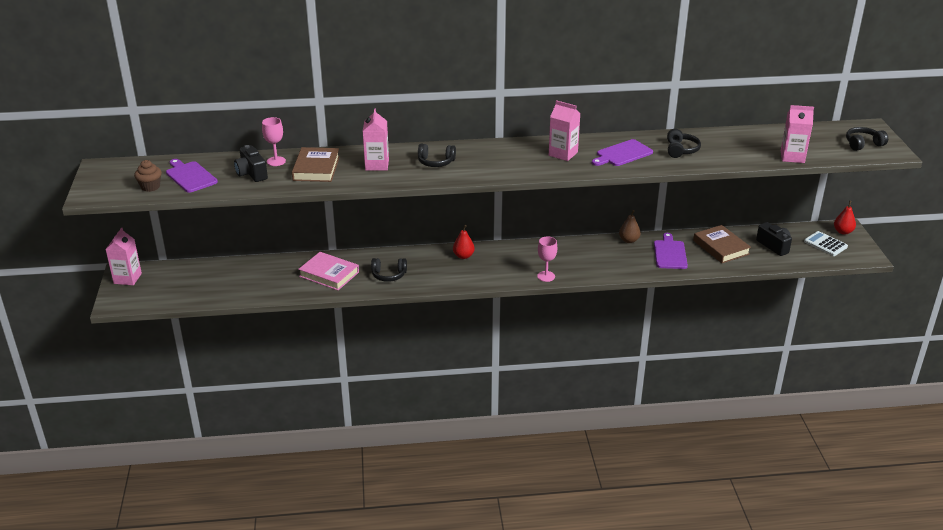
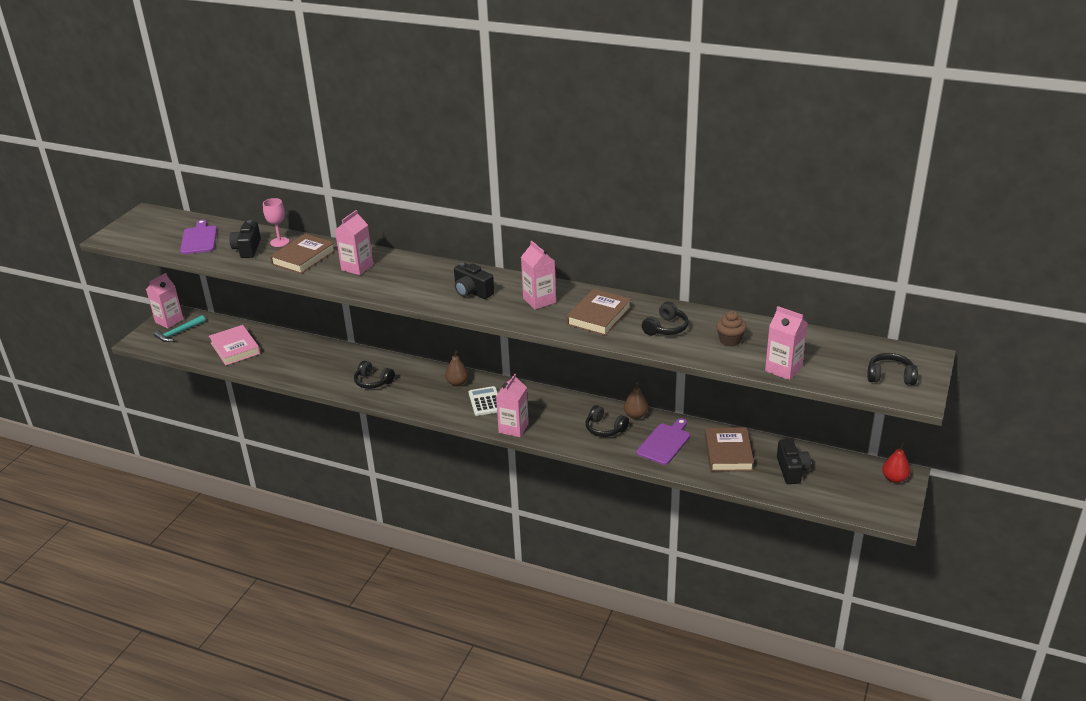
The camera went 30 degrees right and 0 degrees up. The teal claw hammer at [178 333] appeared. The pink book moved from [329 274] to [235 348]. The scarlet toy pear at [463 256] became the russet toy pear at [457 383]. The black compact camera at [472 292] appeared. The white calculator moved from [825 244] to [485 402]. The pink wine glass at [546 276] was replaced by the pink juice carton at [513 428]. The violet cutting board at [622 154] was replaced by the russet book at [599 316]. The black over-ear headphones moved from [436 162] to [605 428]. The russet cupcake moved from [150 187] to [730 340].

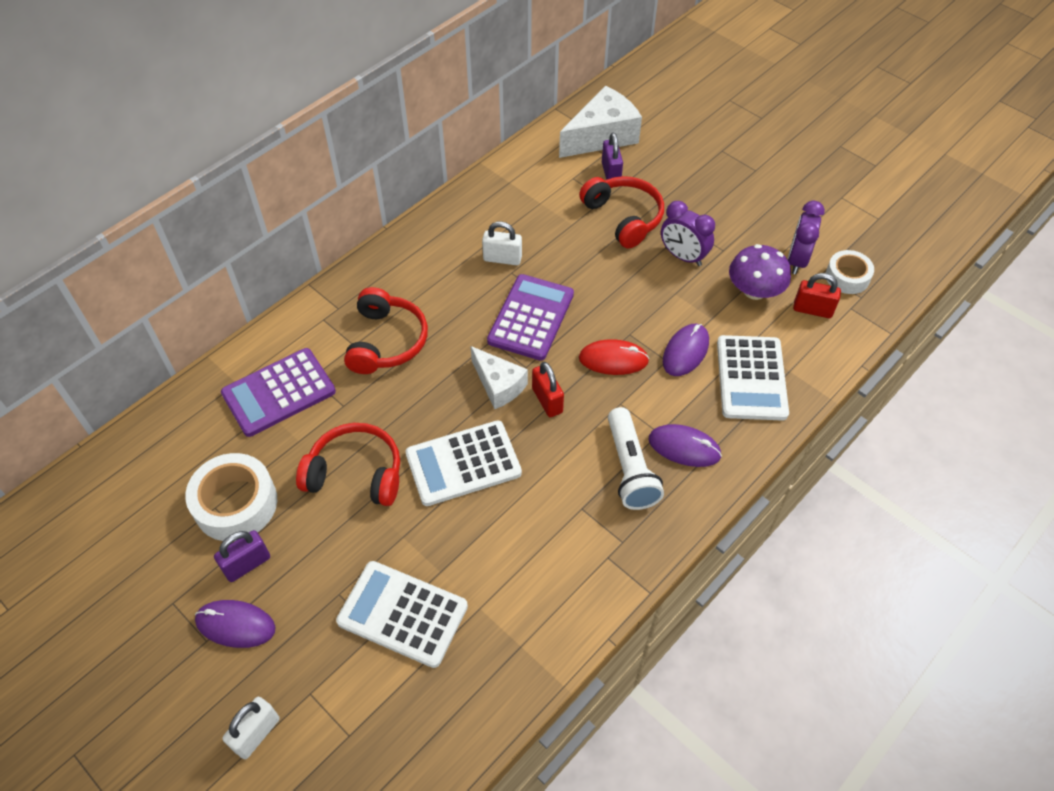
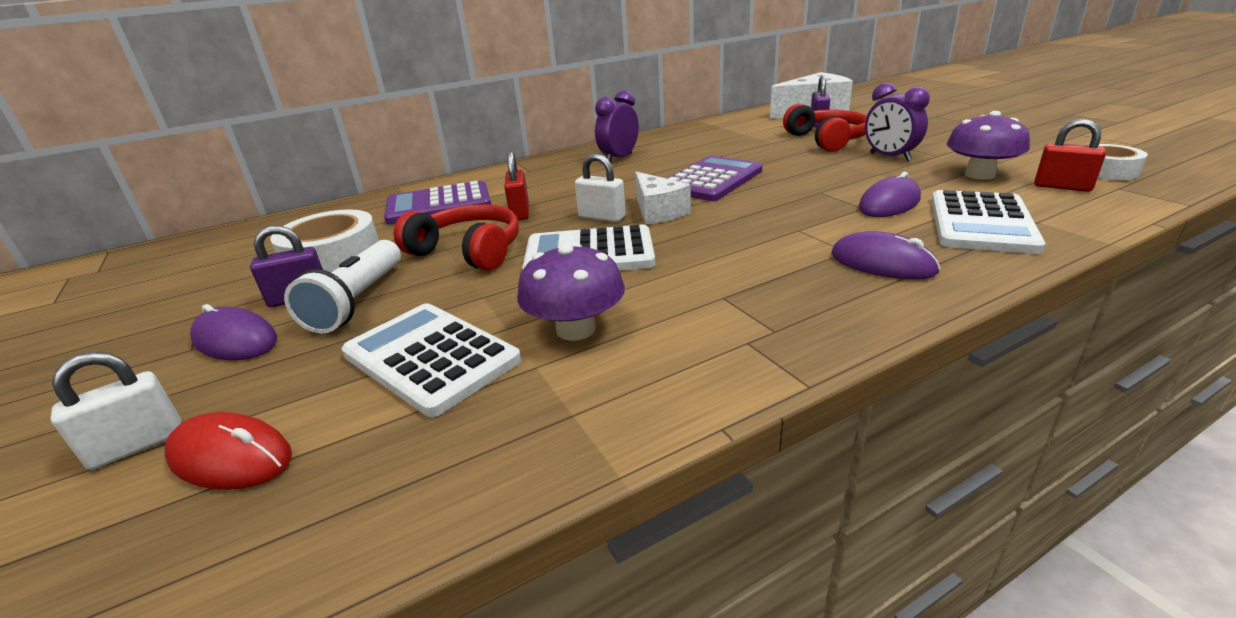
The camera went 20 degrees right and 25 degrees down. The scarlet PC mouse moved from [613 359] to [231 457]. The white pocket torch moved from [630 468] to [358 301]. The scarlet padlock moved from [547 400] to [520 213]. The violet fungus at [576 329] appeared. The white padlock moved from [502 259] to [602 217]. The violet alarm clock moved from [797 260] to [619 158]. The scarlet over-ear headphones at [386 341] disappeared.

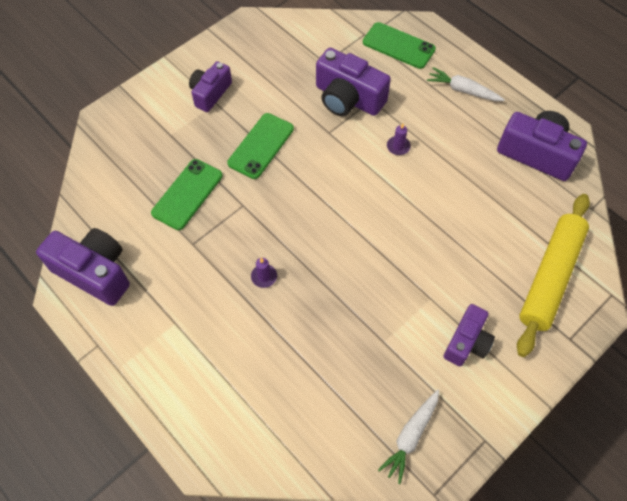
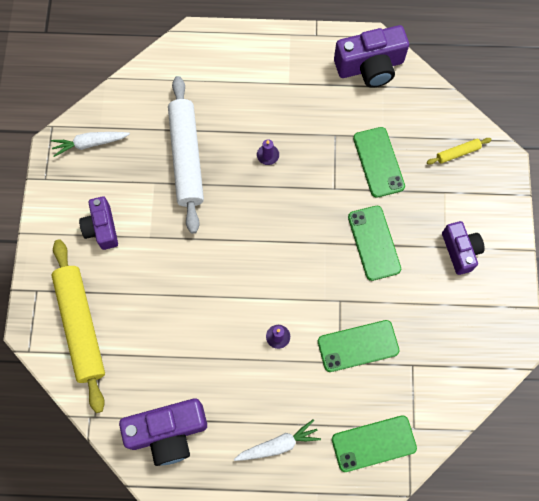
The camera went 135 degrees right and 10 degrees up. The white toy carrot at [411 436] turned 90 degrees counterclockwise. The white pastry roller at [186 158] appeared. The violet compact camera at [348 98] was replaced by the green mobile phone at [358 346]. The golden pastry roller at [457 153] appeared.

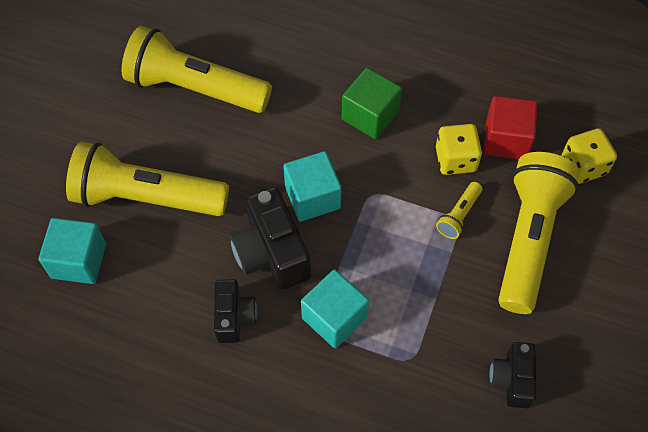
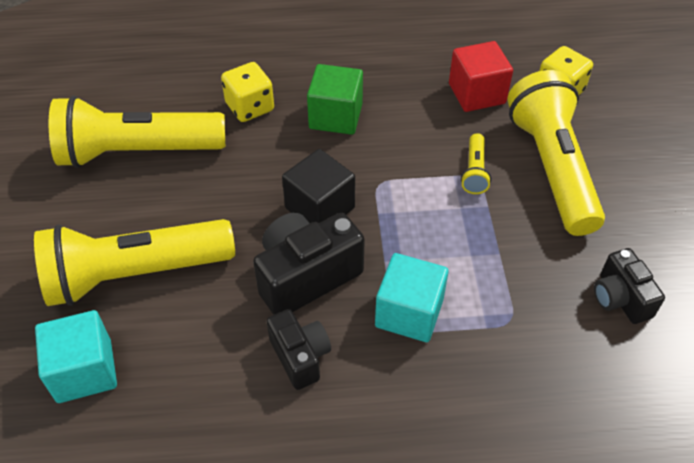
The camera went 25 degrees left and 10 degrees down. The golden dice moved from [455 159] to [250 107]. The black compact camera at [271 253] turned 105 degrees clockwise. The teal cube at [312 197] became the black cube at [320 208].

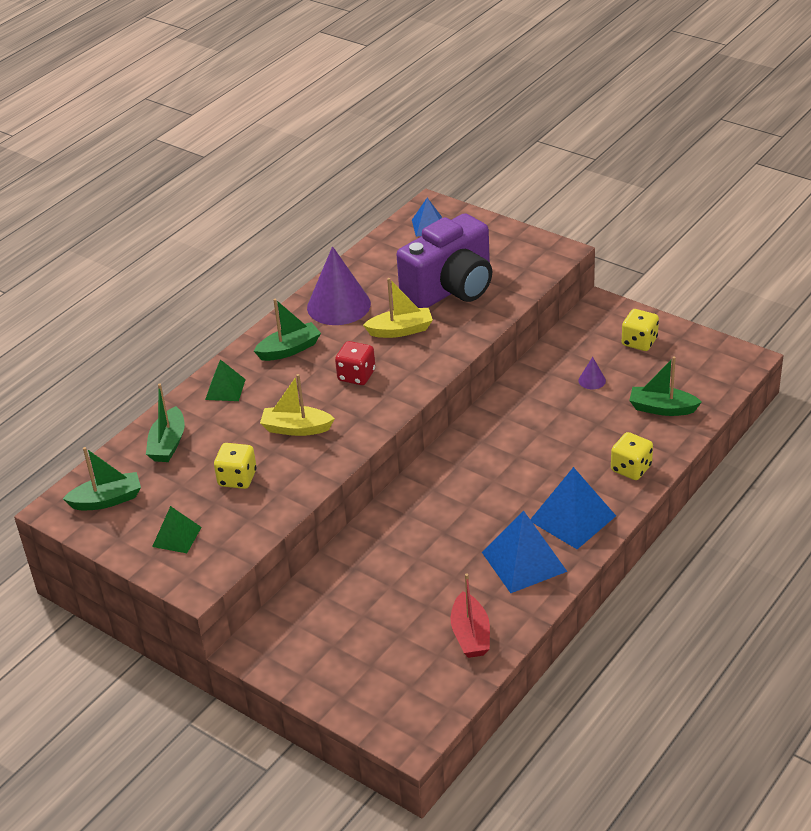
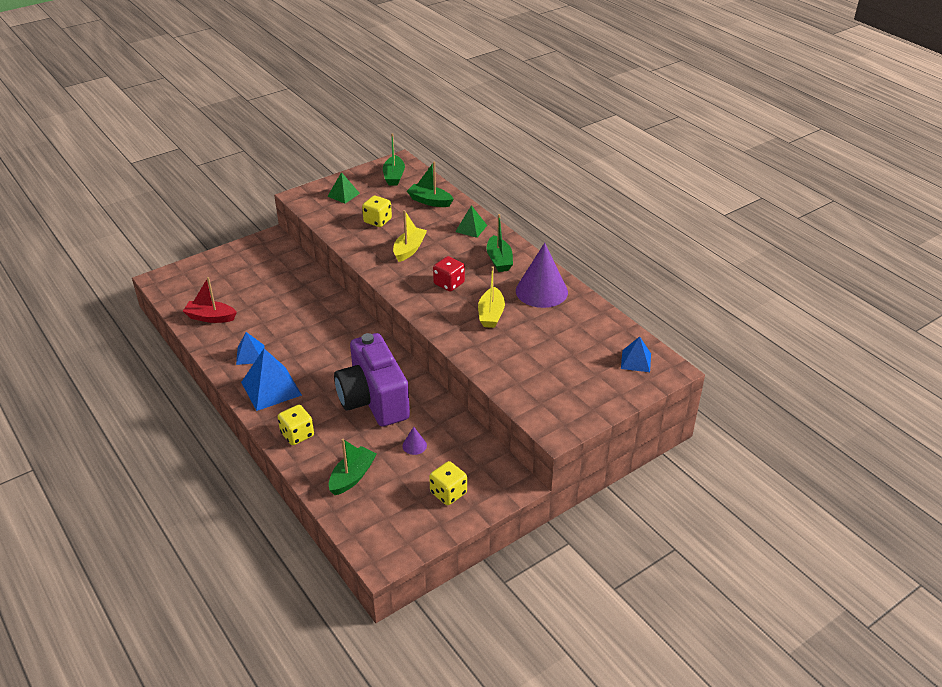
The camera went 105 degrees right and 0 degrees up. The royal blue solid pyramid at [524 562] changed to 0.59 times the size. The violet compact camera moved from [451 289] to [373 400].

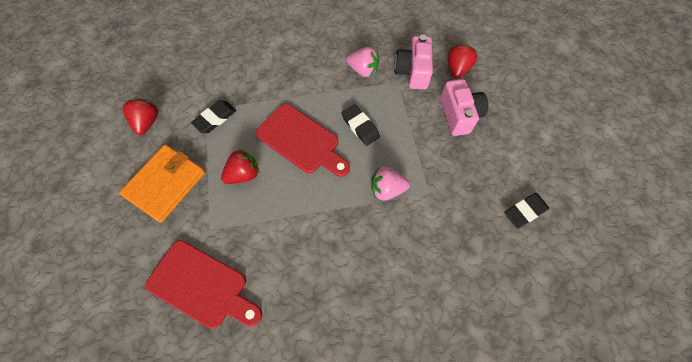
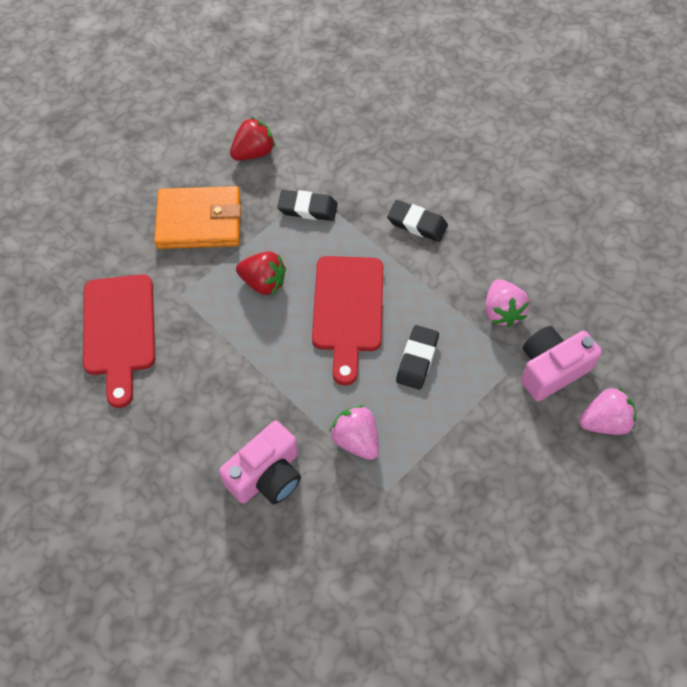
The camera went 55 degrees right and 5 degrees down. The pink compact camera moved from [459 115] to [266 475]. The black pencil eraser moved from [524 211] to [417 224]. The scarlet strawberry at [457 69] became the pink strawberry at [604 422].

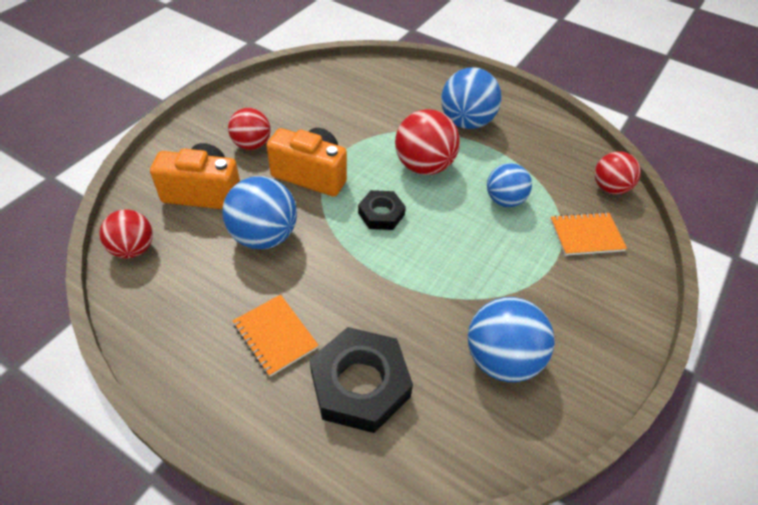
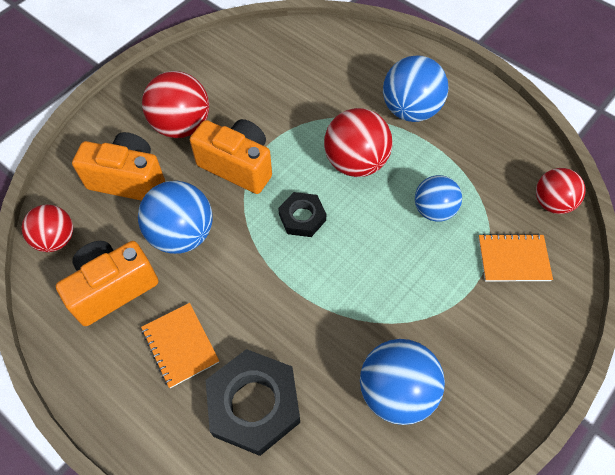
The camera went 10 degrees right and 10 degrees up. The orange-coloured compact camera at [113 288] appeared. The scarlet ball at [252 144] changed to 1.51 times the size.

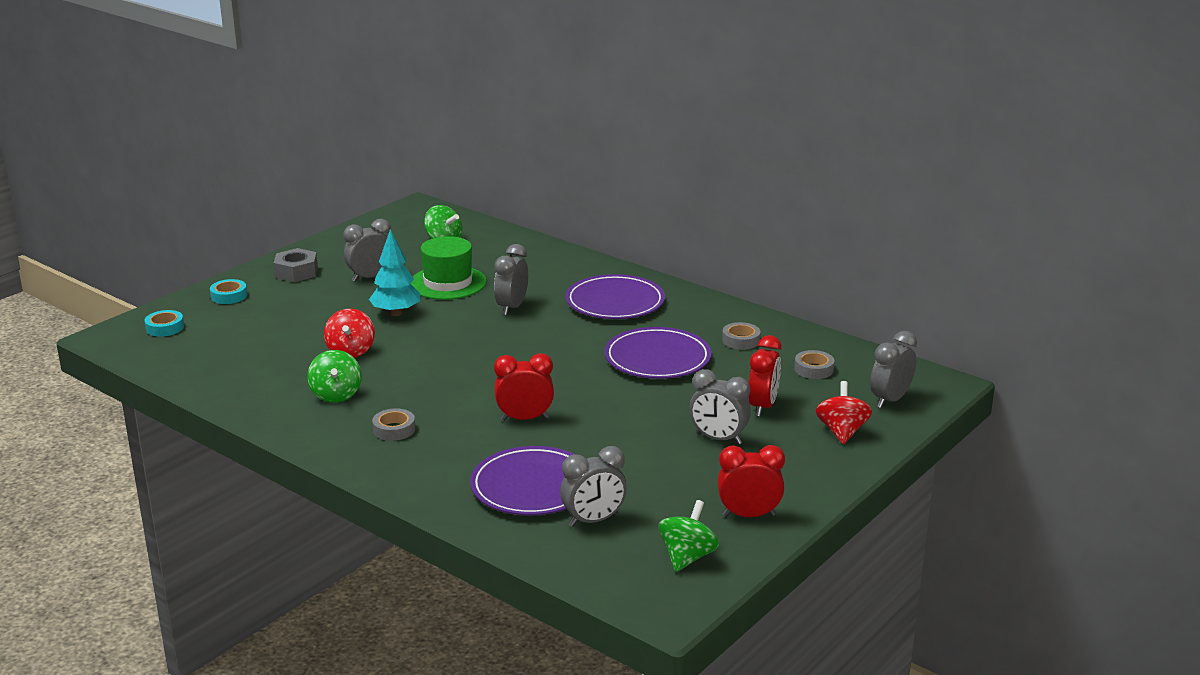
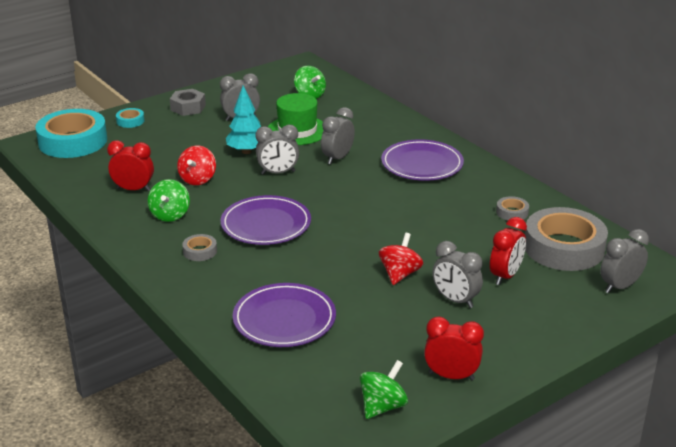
The camera went 15 degrees right and 5 degrees up. The teal sticky tape at [165 328] changed to 2.37 times the size. The scarlet alarm clock moved from [524 419] to [133 189]. The violet flat dish moved from [657 358] to [266 224]. The ash-grey alarm clock moved from [593 520] to [278 173]. The scarlet whirligig moved from [842 432] to [400 274]. The ash-grey sticky tape at [814 369] changed to 2.37 times the size.

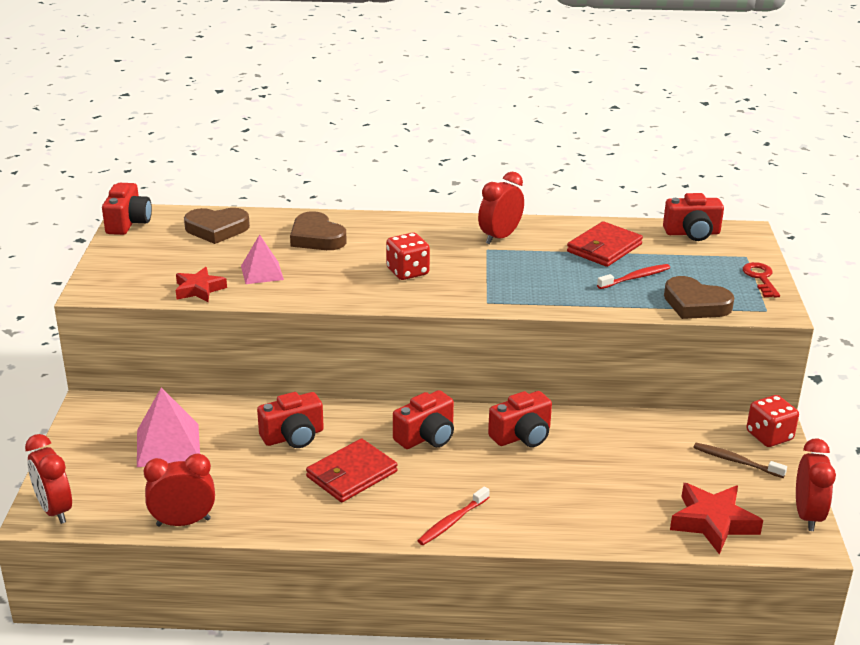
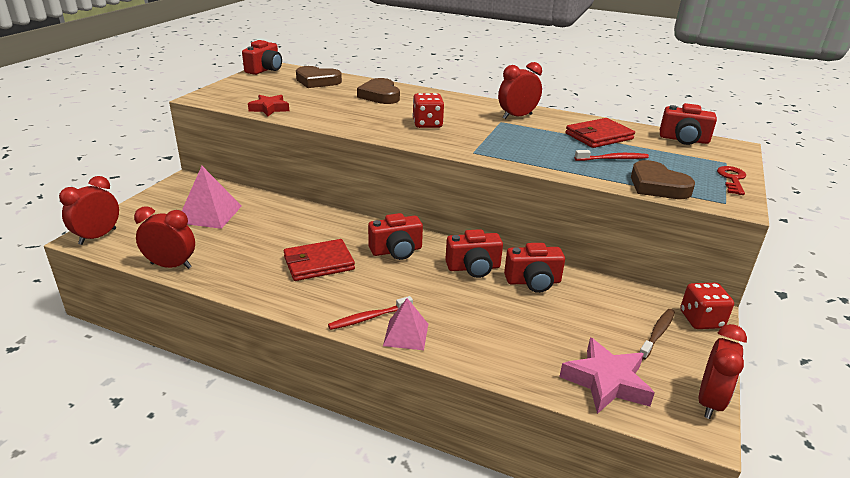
The camera went 20 degrees right and 0 degrees up. The scarlet alarm clock at [54 510] turned 45 degrees clockwise. The pink solid pyramid moved from [262 272] to [406 334]. The scarlet compact camera moved from [293 436] to [533 282]. The scarlet star shape at [713 522] became the pink star shape at [606 382]. The russet tooth brush at [736 461] turned 75 degrees clockwise.

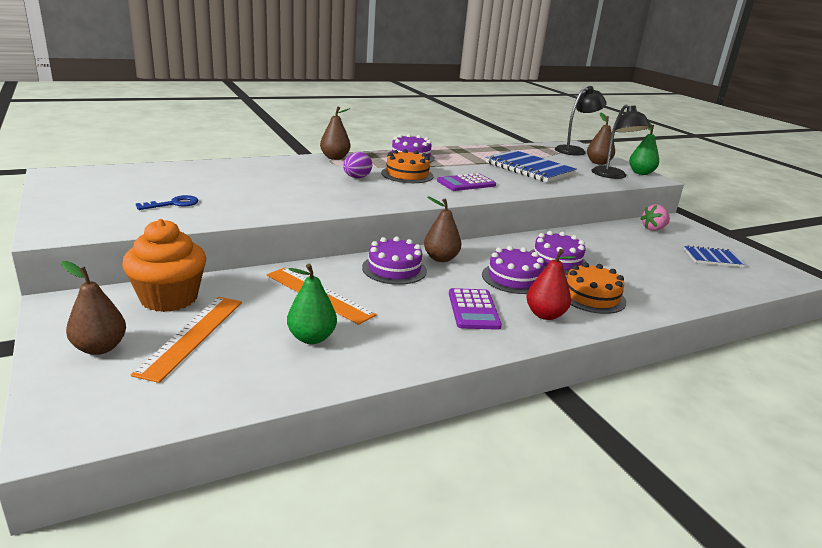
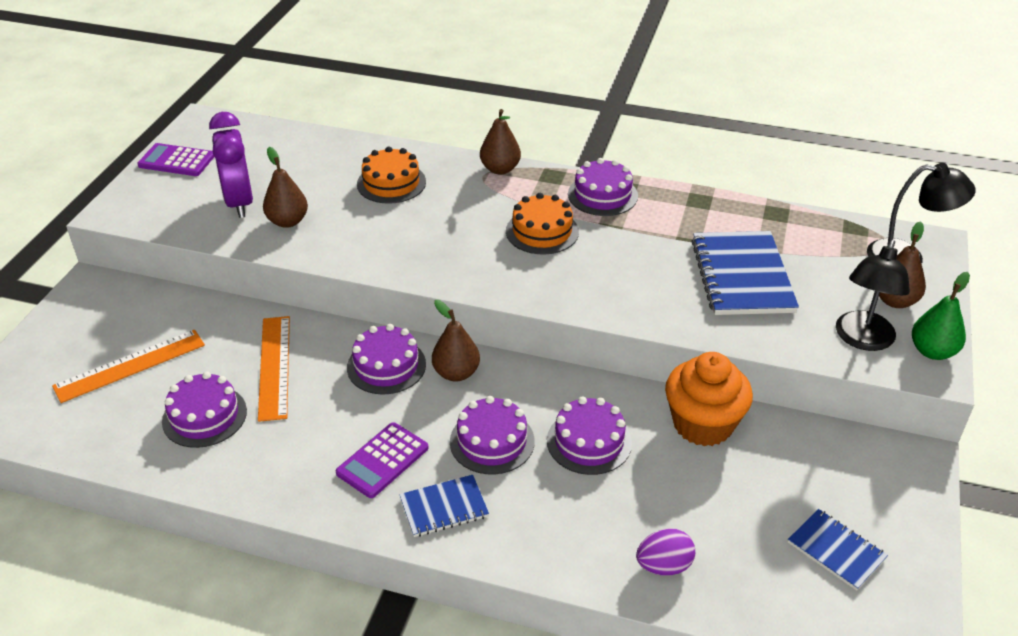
The camera went 45 degrees right and 15 degrees up. The violet calculator moved from [466 183] to [176 161]. The green toy pear at [311 338] was replaced by the violet gateau at [204 416]. The royal blue door key at [173 204] was replaced by the violet alarm clock at [239 203]. The russet toy pear moved from [100 348] to [287 221]. The orange-coloured gateau moved from [591 296] to [391 183]. The scarlet toy pear at [545 315] was replaced by the royal blue exercise book at [444 507]. The violet egg moved from [357 178] to [664 566]. The orange-coloured cupcake moved from [169 298] to [703 424]. The pink strawberry at [653 229] disappeared.

